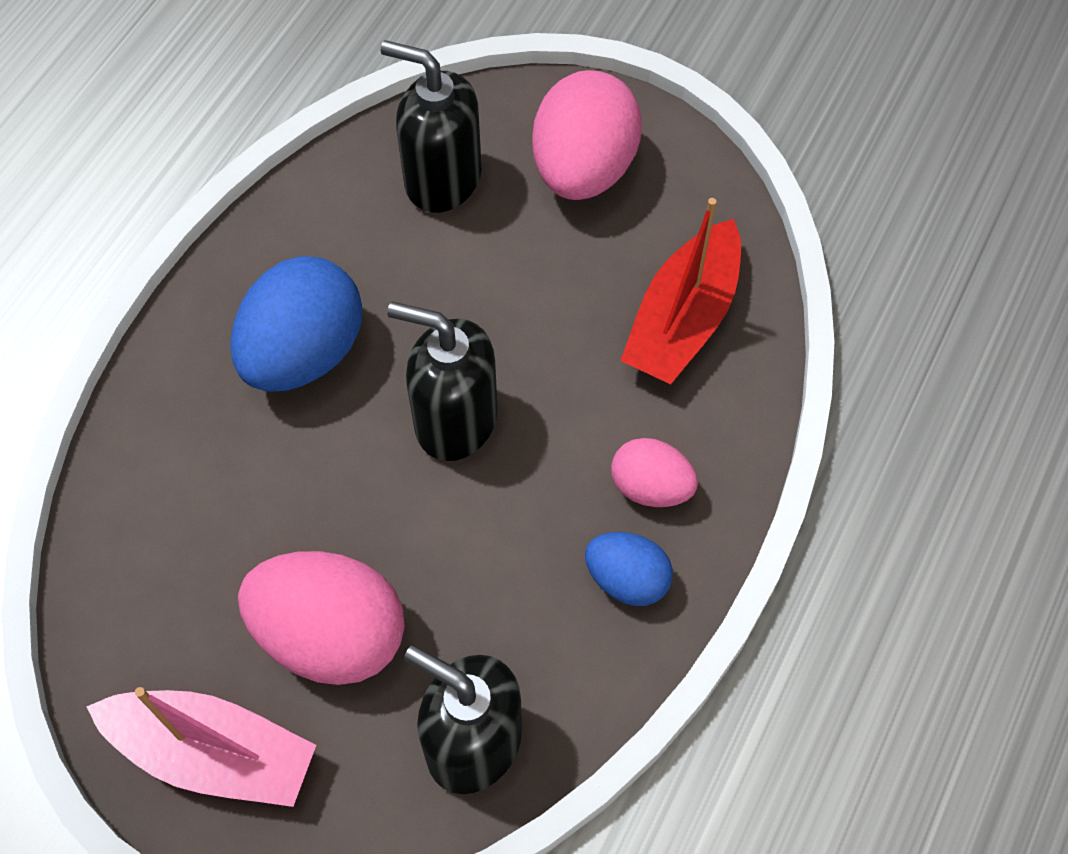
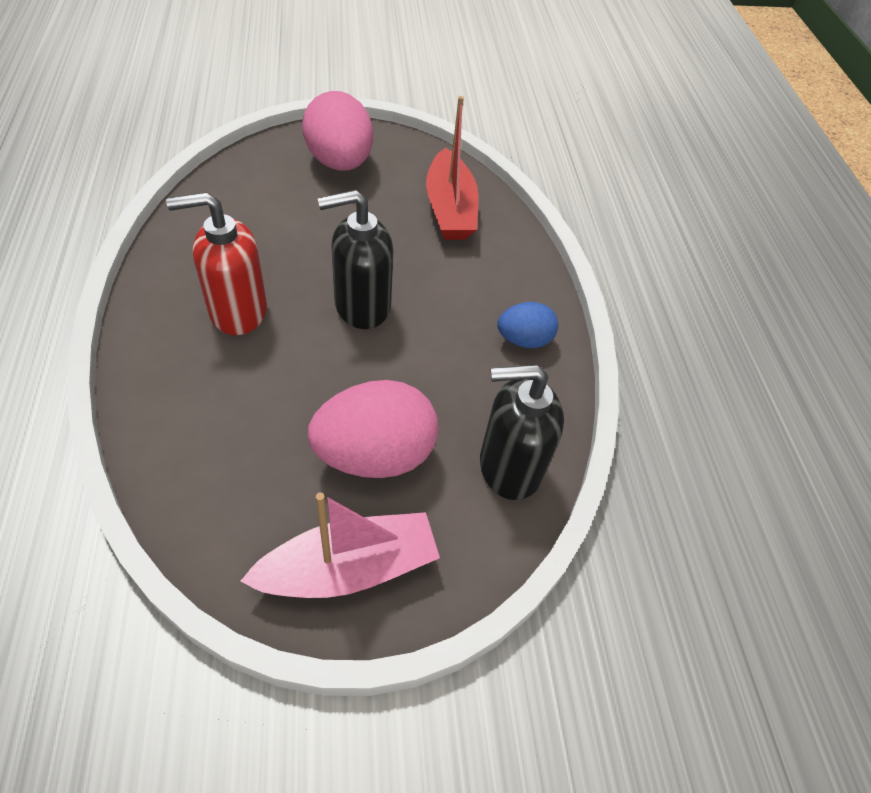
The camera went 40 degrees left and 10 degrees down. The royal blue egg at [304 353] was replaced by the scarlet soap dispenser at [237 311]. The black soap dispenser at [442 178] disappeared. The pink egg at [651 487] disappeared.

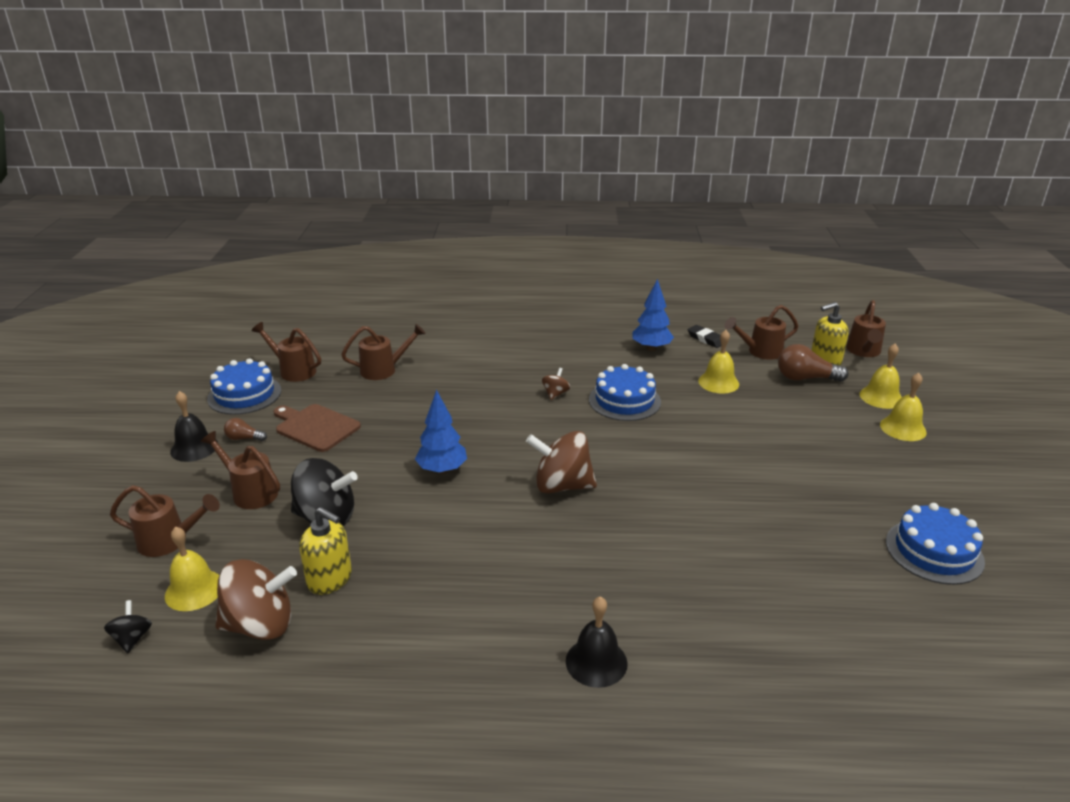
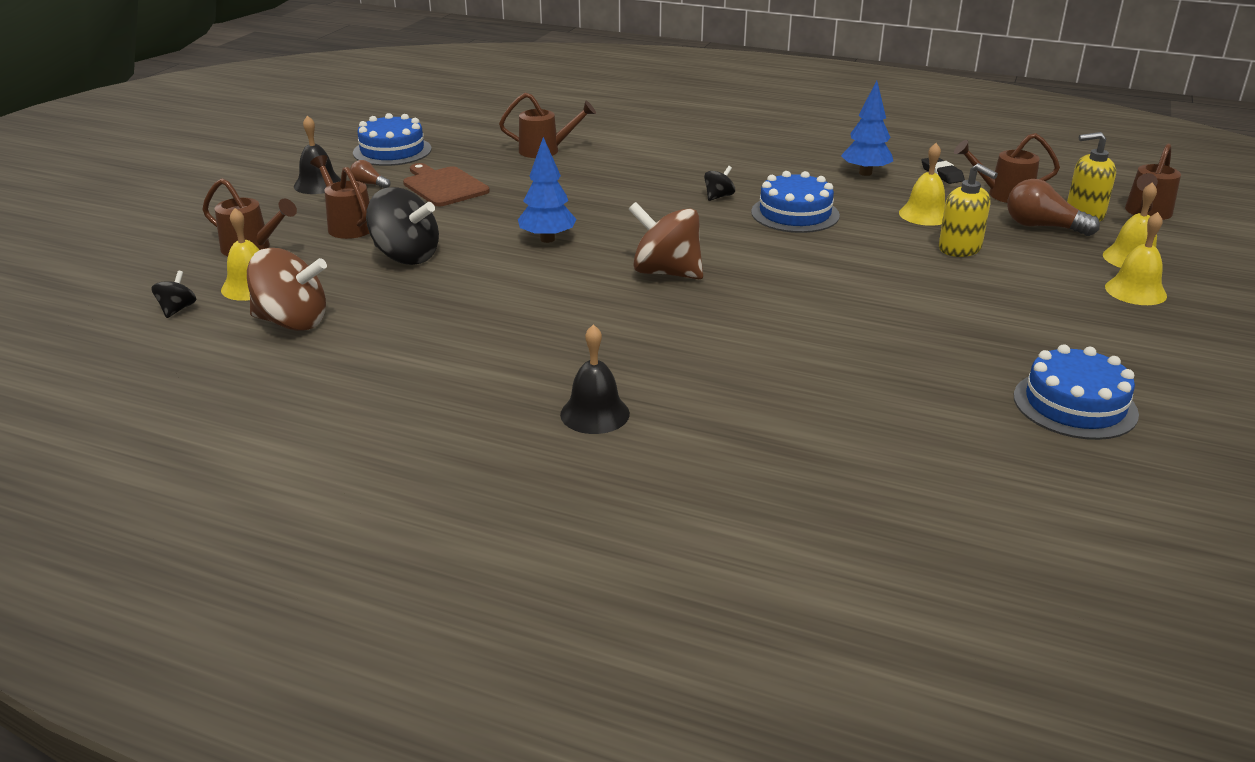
The camera went 20 degrees right and 0 degrees up. The russet whirligig at [555 394] became the black whirligig at [718 197]. The golden soap dispenser moved from [330 579] to [960 249]. The russet watering pot at [293 371] disappeared.

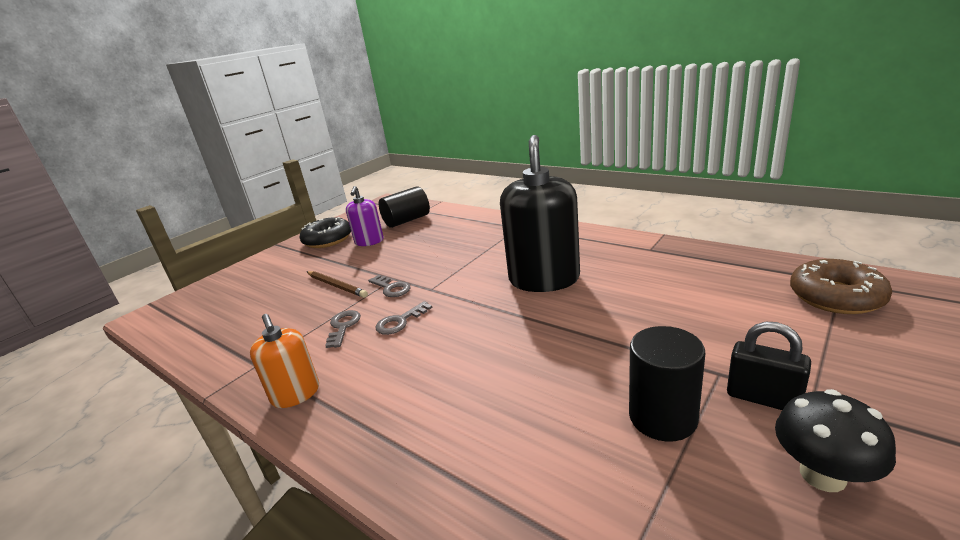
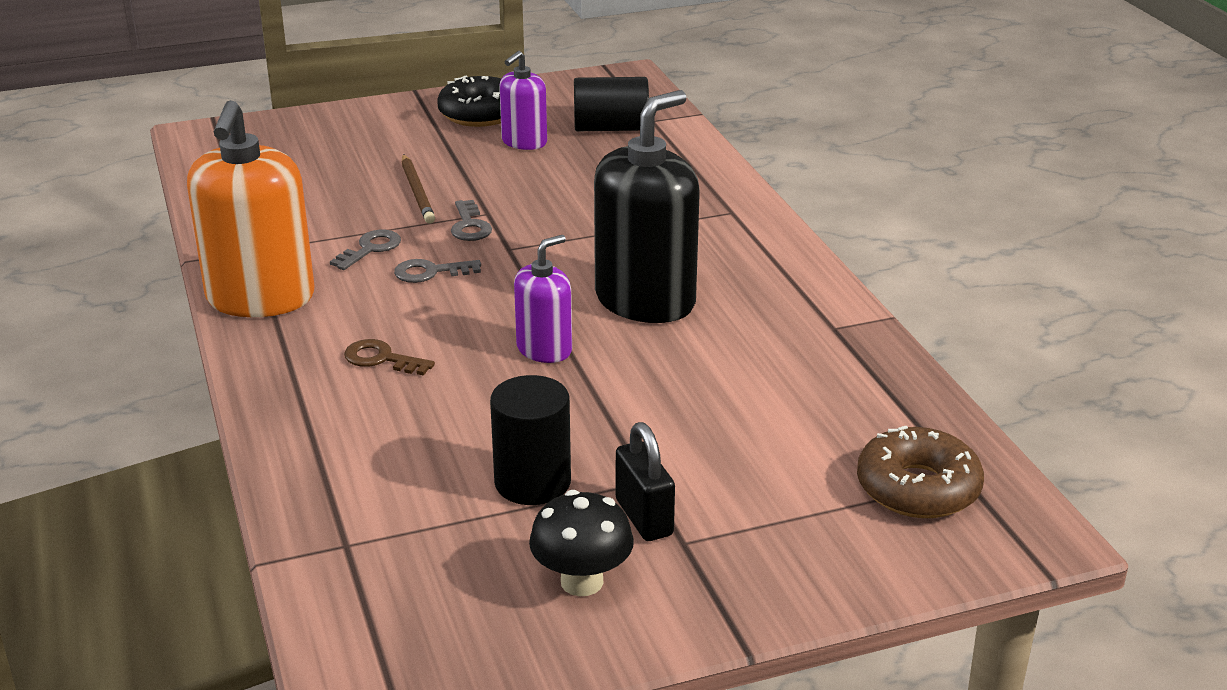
The camera went 30 degrees right and 5 degrees up. The orange-coloured soap dispenser at [296 394] changed to 1.85 times the size. The russet door key at [381 359] appeared. The violet soap dispenser at [544 349] appeared.

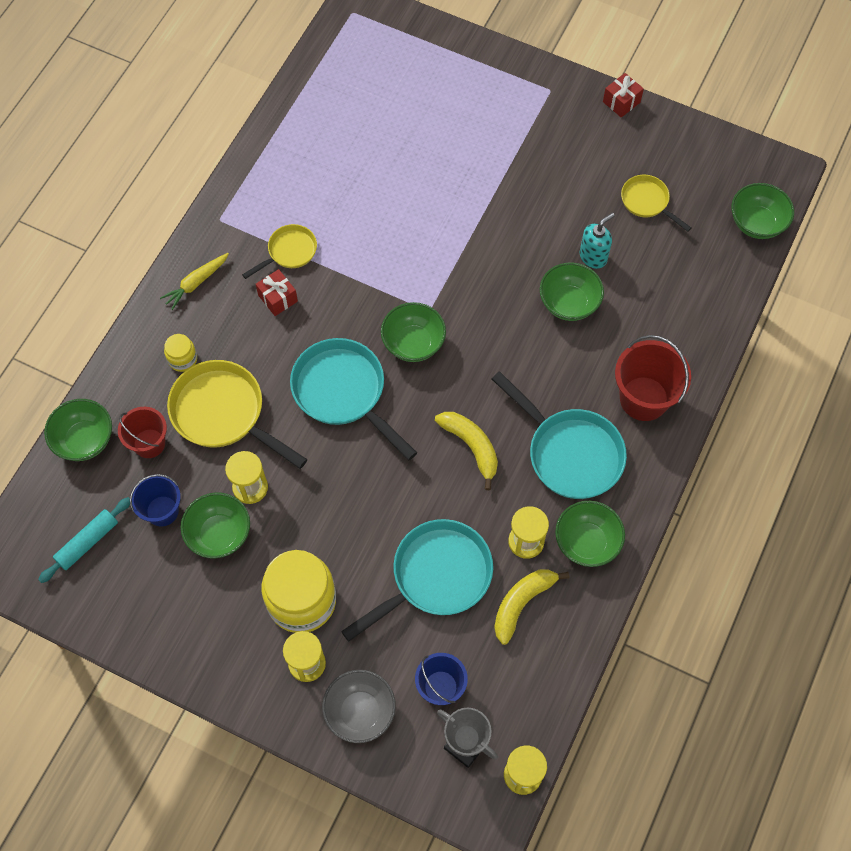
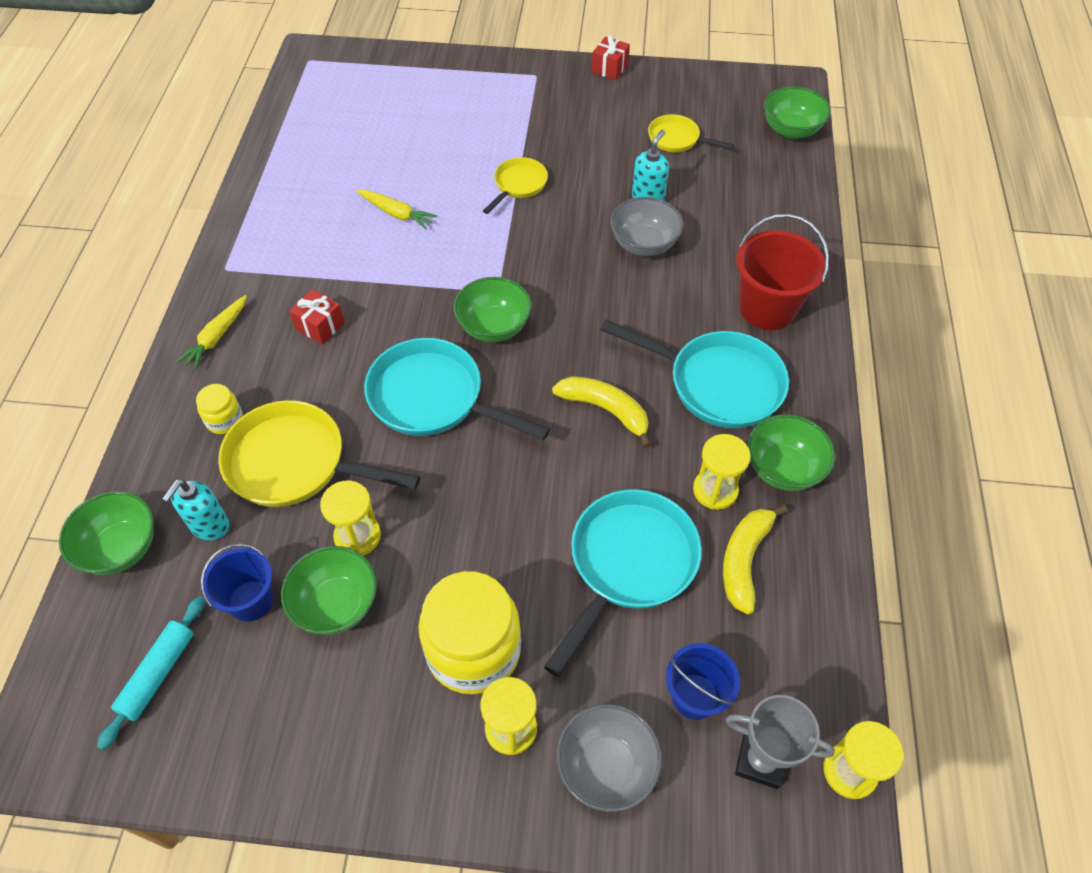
The camera went 20 degrees left and 10 degrees down. The scarlet sand bucket at [149 443] was replaced by the teal soap dispenser at [209 526]. The golden toy carrot at [397 213] appeared. The golden pan moved from [289 252] to [518 185]. The green serving bowl at [569 303] became the ash-grey serving bowl at [644 244].

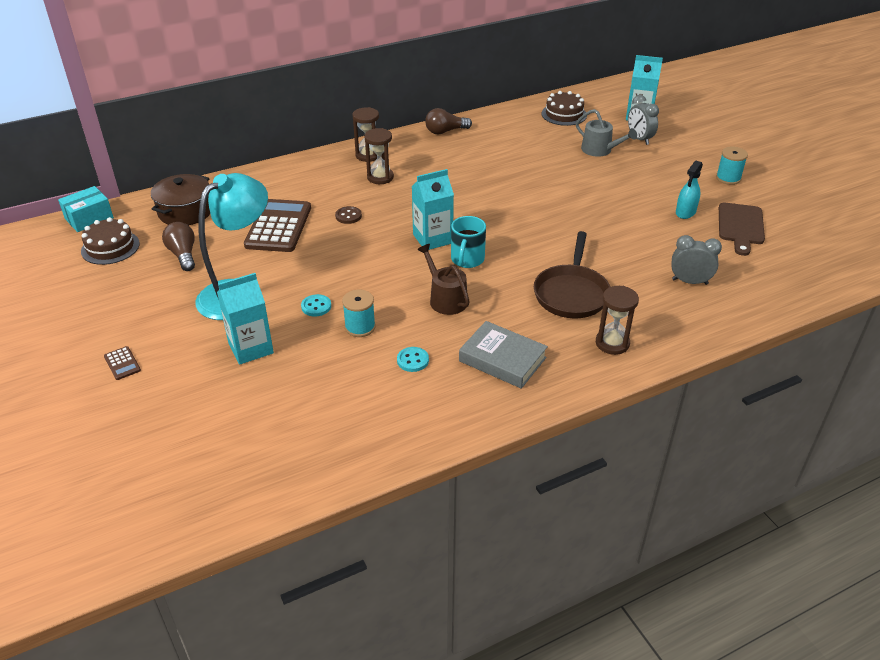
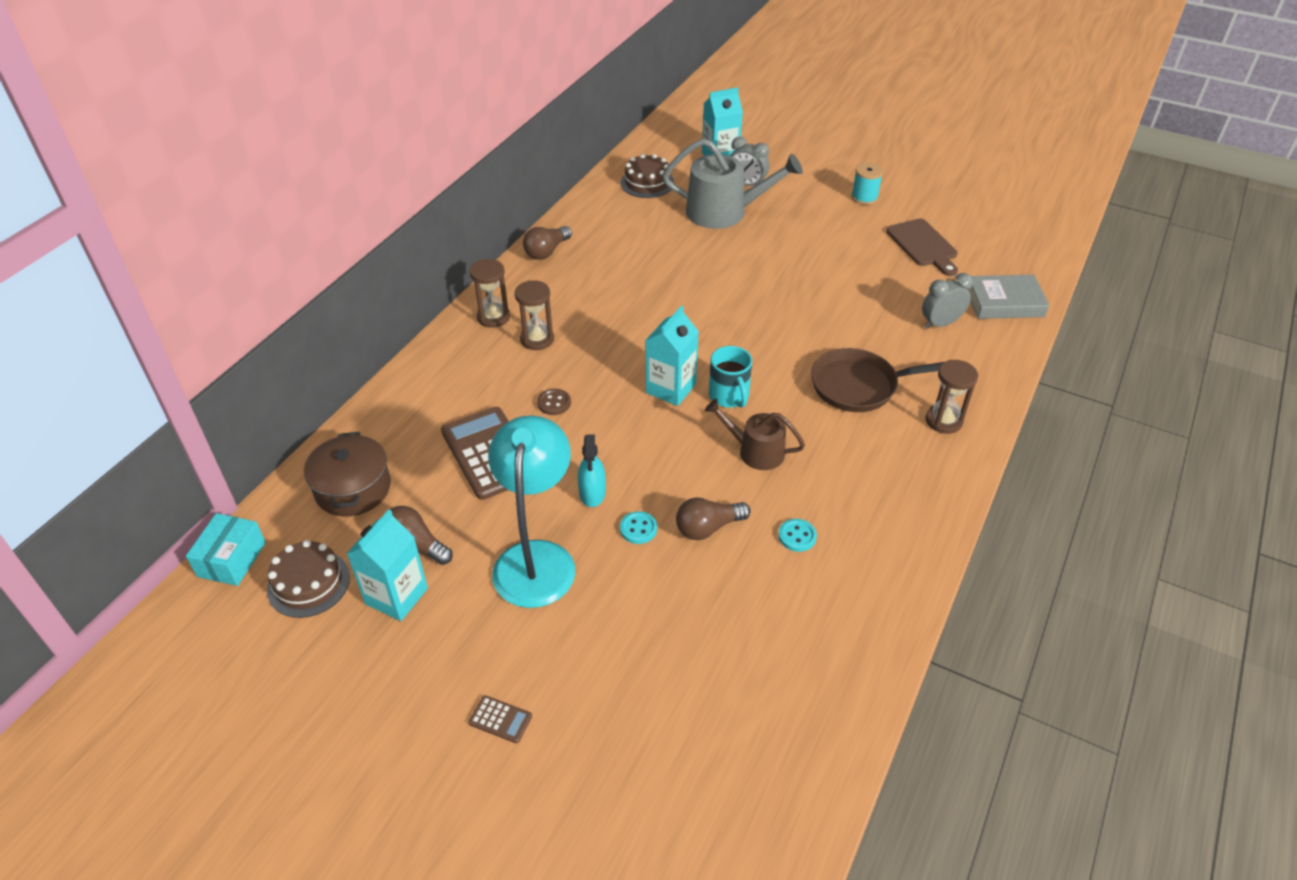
The camera went 35 degrees left and 5 degrees up. The teal juice carton moved from [251 348] to [396 596]. The teal spray bottle moved from [685 212] to [592 493]. The ash-grey watering pot at [599 150] changed to 1.68 times the size. The teal spool at [360 327] was replaced by the russet bulb at [708 528]. The russet pan at [571 293] turned 105 degrees clockwise. The ash-grey book moved from [502 359] to [1004 302].

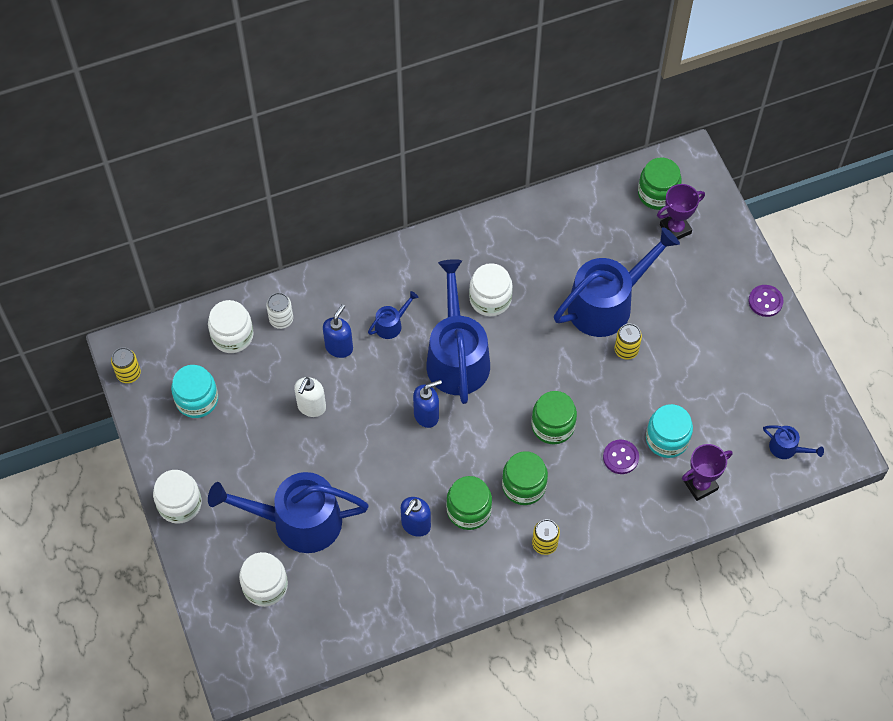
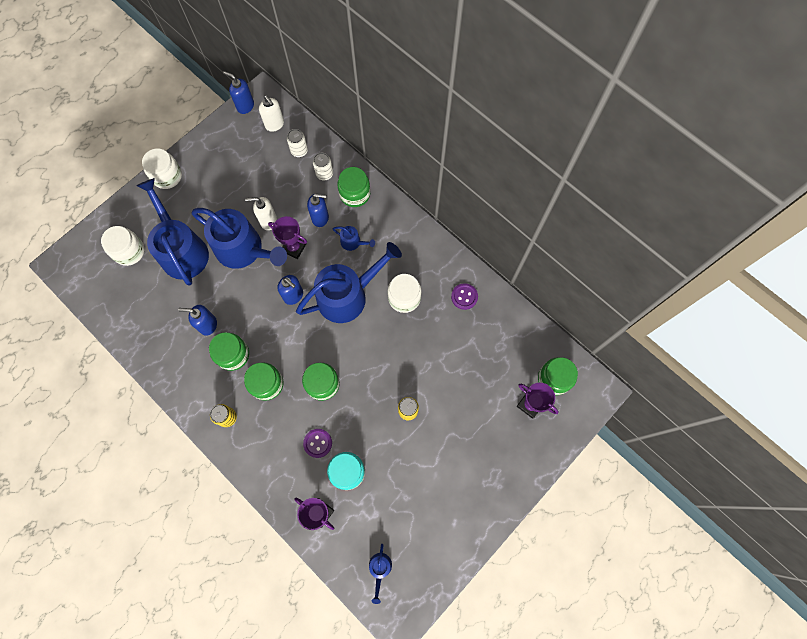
The camera went 65 degrees right and 10 degrees up. The royal blue watering pot moved from [607 304] to [243 249]. The golden can at [128 374] was replaced by the royal blue soap dispenser at [245 106]. The white soap dispenser at [275 124] appeared. The violet prize cup at [294 248] appeared. The white jar at [232 335] was replaced by the white can at [299 151]. The green jar at [355 194] appeared. The violet shirt button moved from [765 301] to [464 297]. The teal jar at [197 399] disappeared.

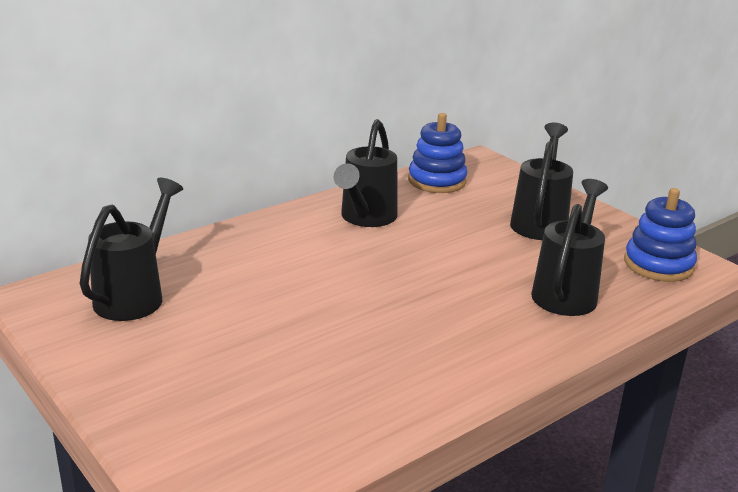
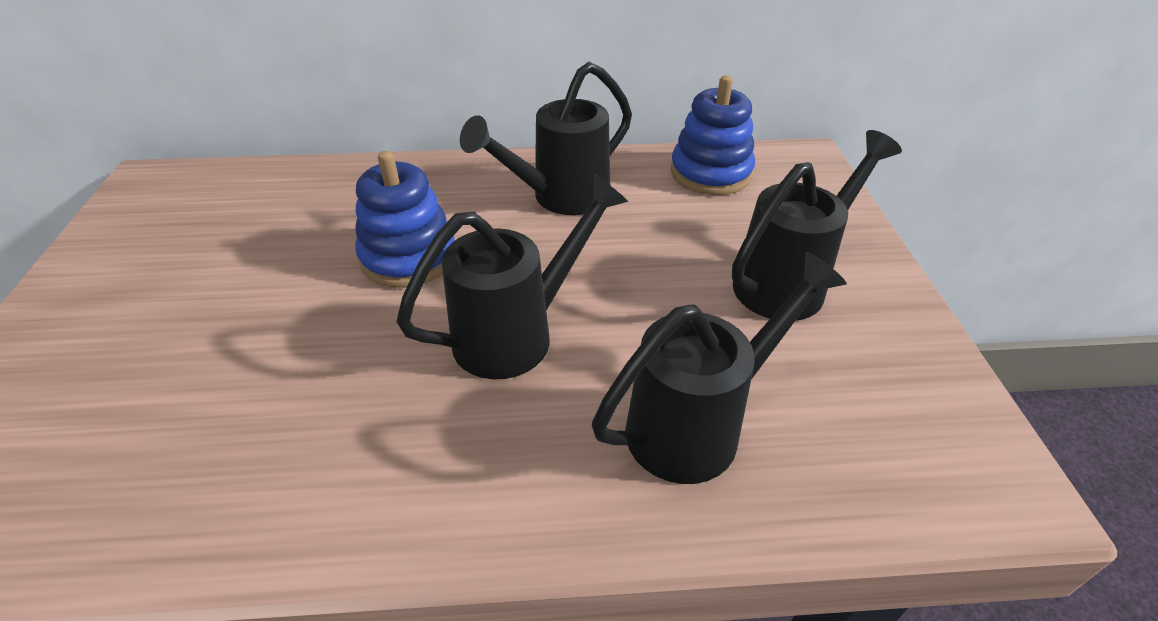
The camera went 35 degrees right and 15 degrees up. The royal blue ring stacker moved from [658 265] to [409 257]. The black watering pot moved from [135 295] to [518 333].

